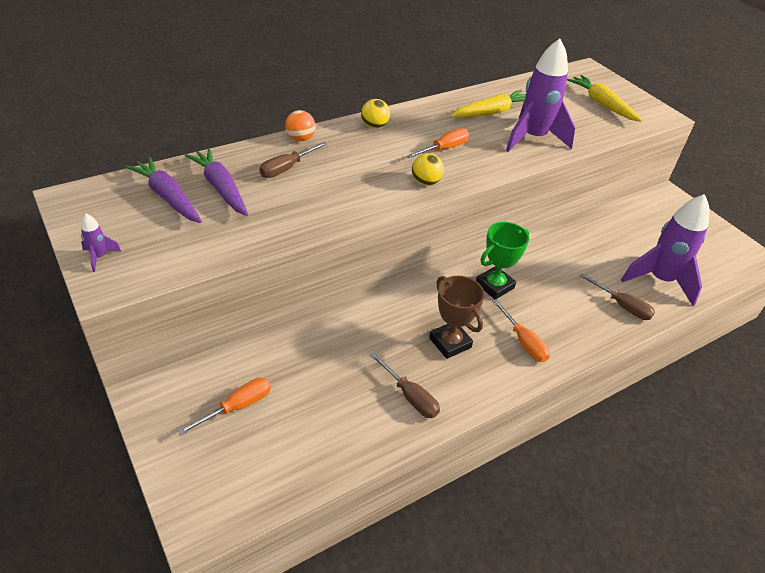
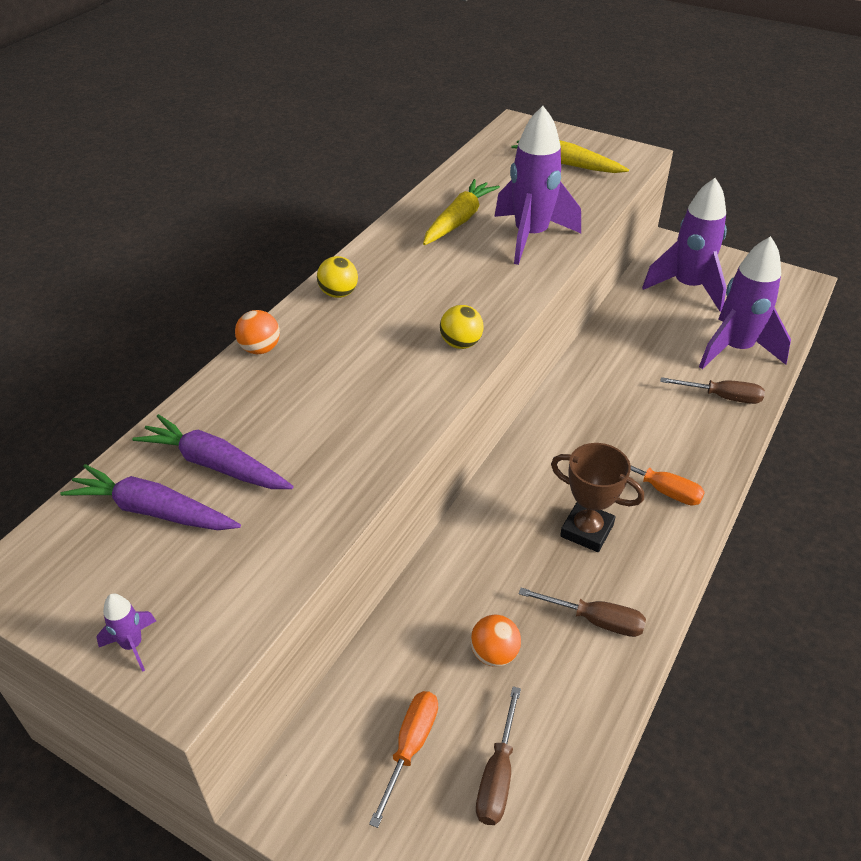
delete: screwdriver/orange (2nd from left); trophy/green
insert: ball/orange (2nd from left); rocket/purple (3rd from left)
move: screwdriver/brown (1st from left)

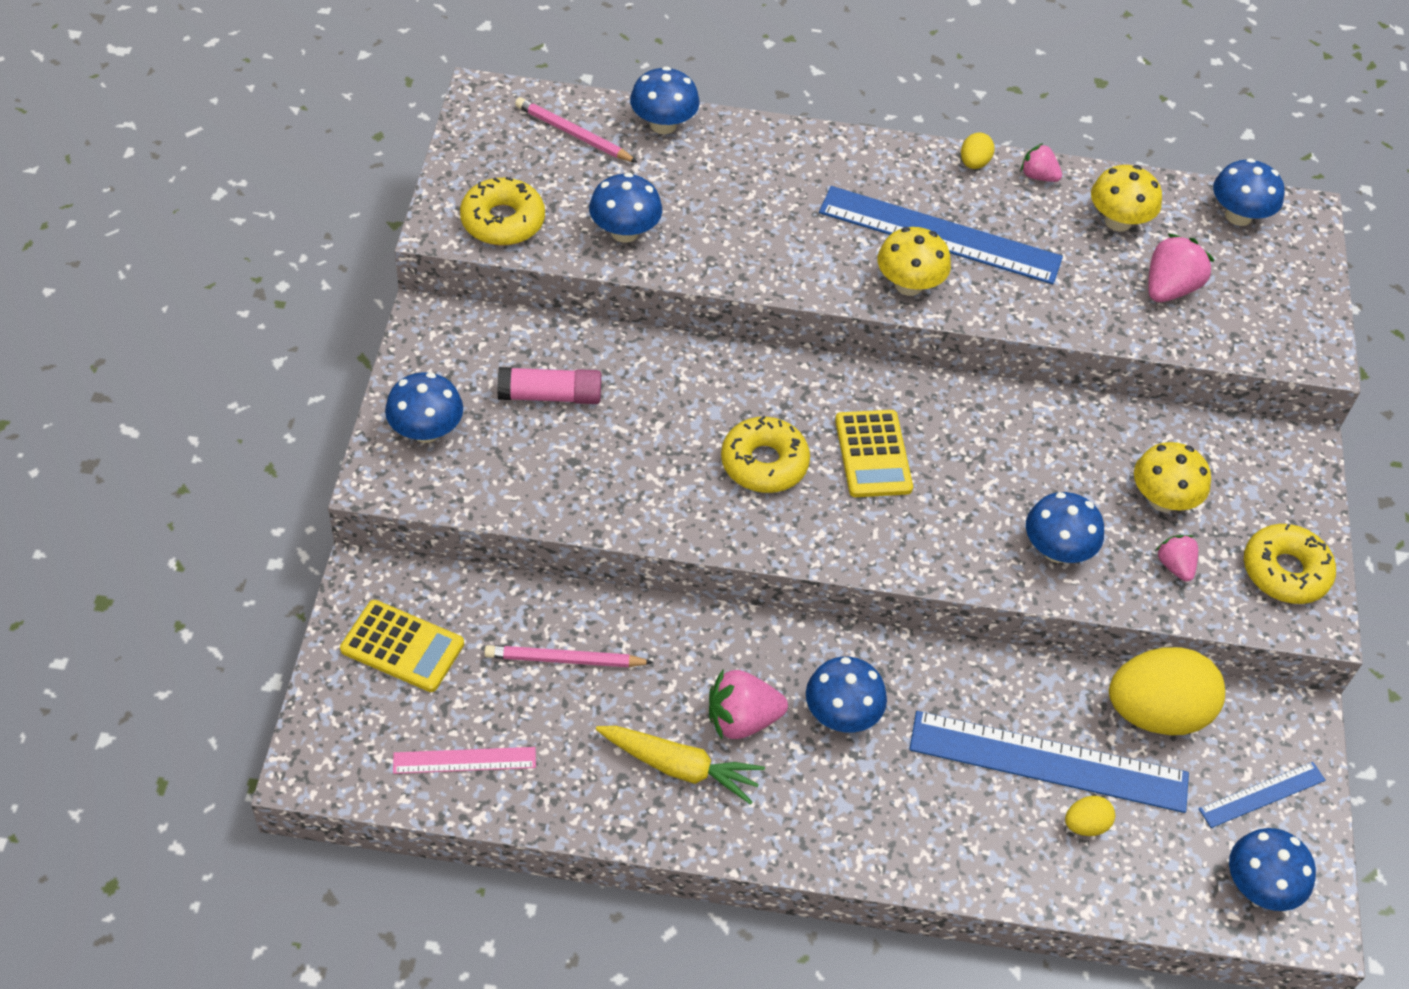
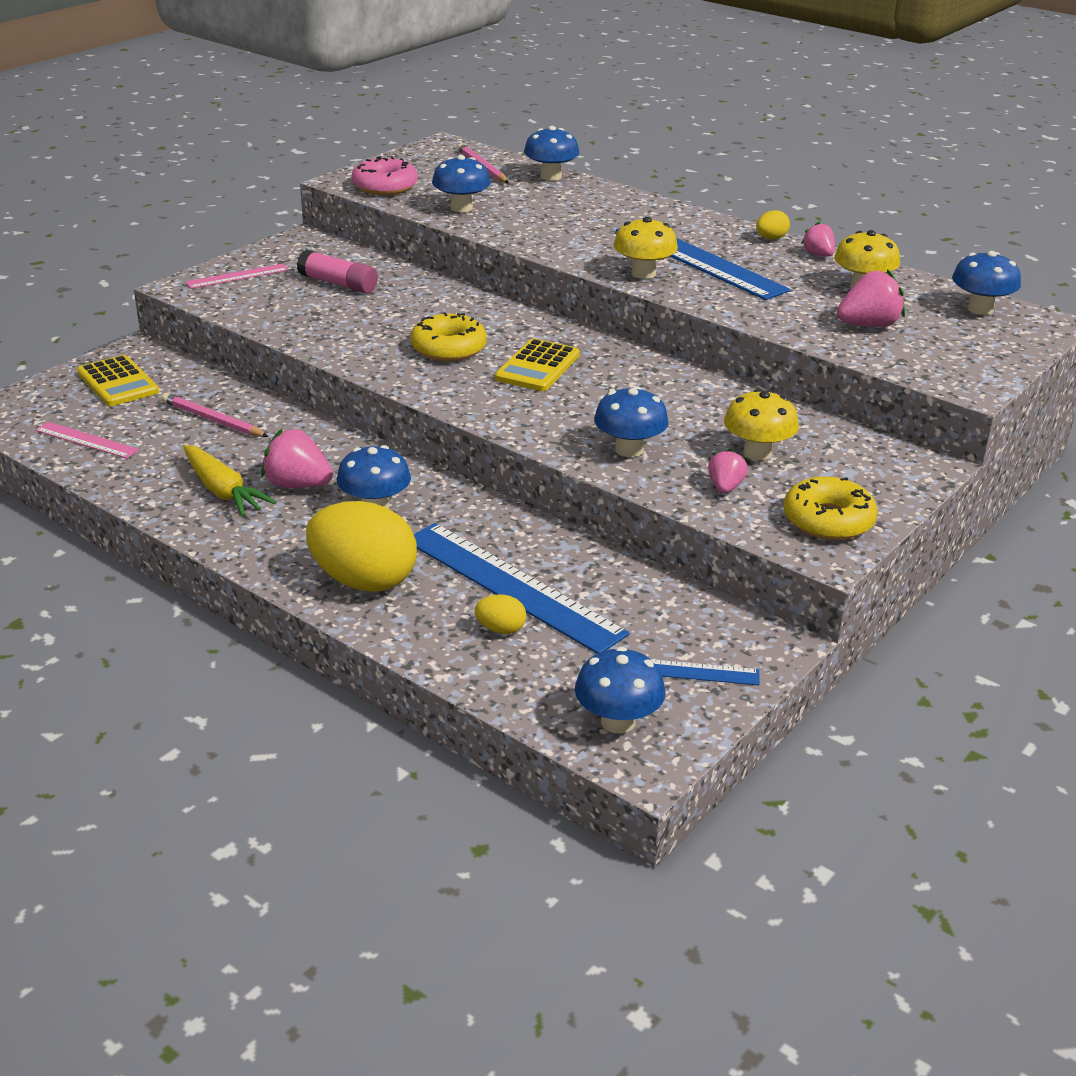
move: egg/yellow (3rd from left in the first image) to egg/yellow (1st from left)
replace: mushroom/blue (1st from left) to ruler/pink (2nd from left)
recolor: donut/yellow (1st from left) to donut/pink

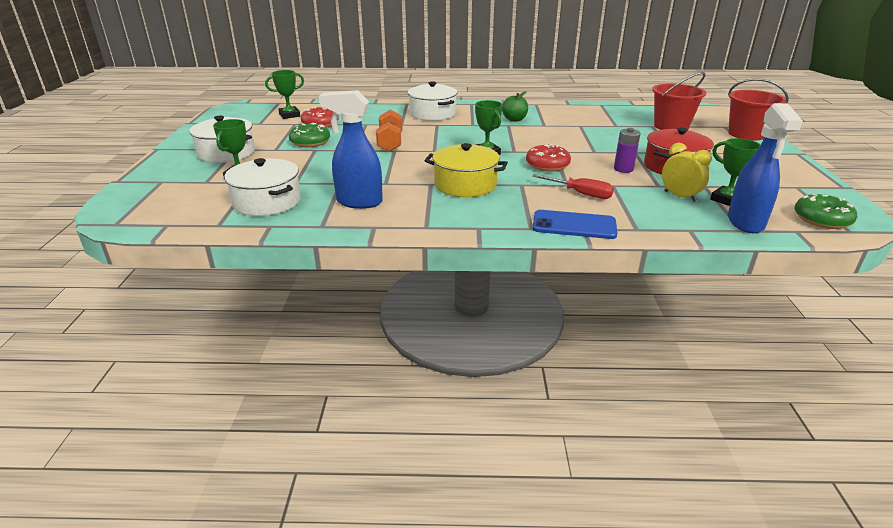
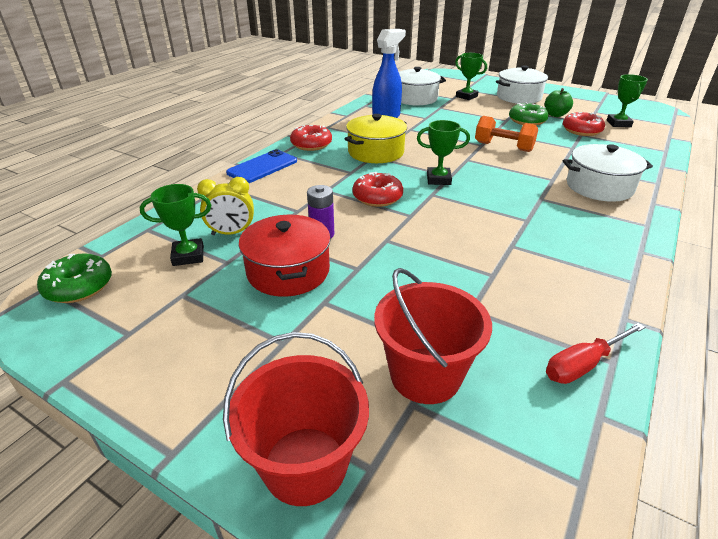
delete: spray bottle/blue (2nd from left)
insert: donut/red (1st from left)
move: apple/green; screwdriver/red

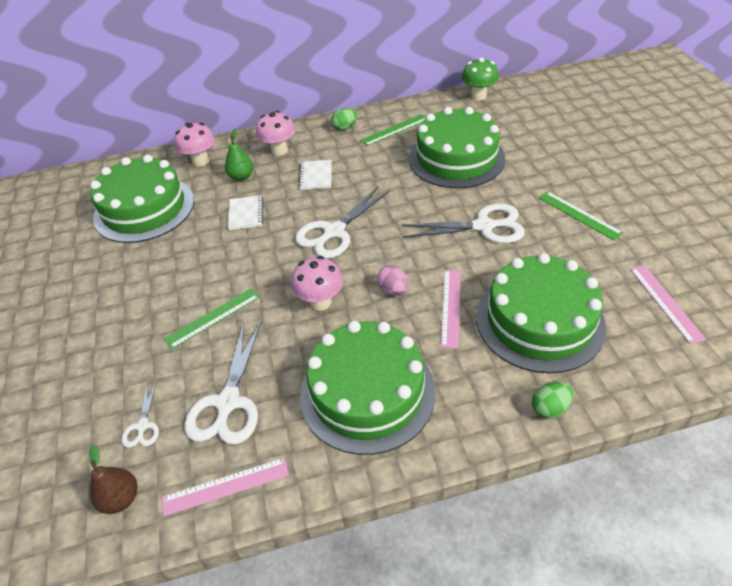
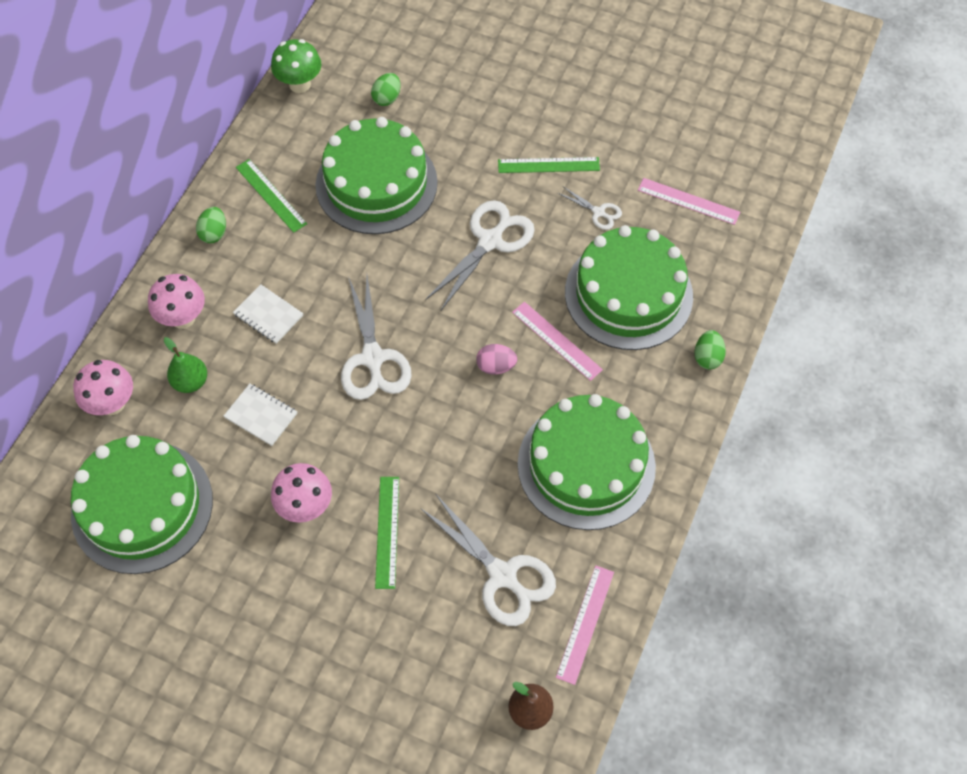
insert: egg/green (2nd from left)
move: mushroom/pink (3rd from left); scissors/white (1st from left in the first image) to scissors/white (4th from left)
rotate: ruler/green (2nd from left in the first image) 45 degrees counterclockwise

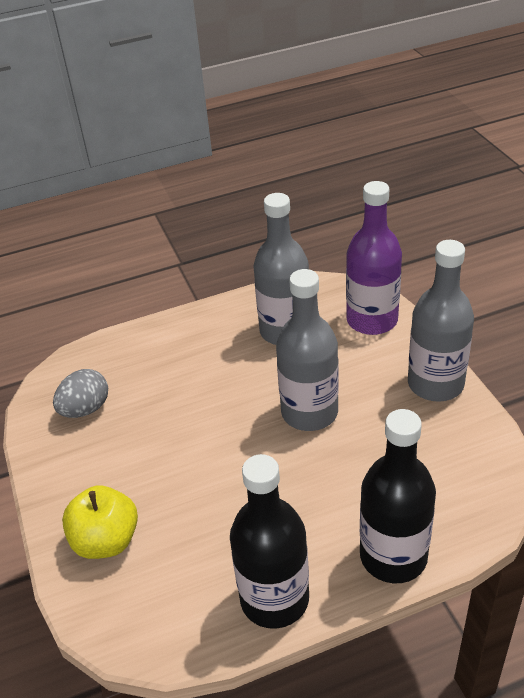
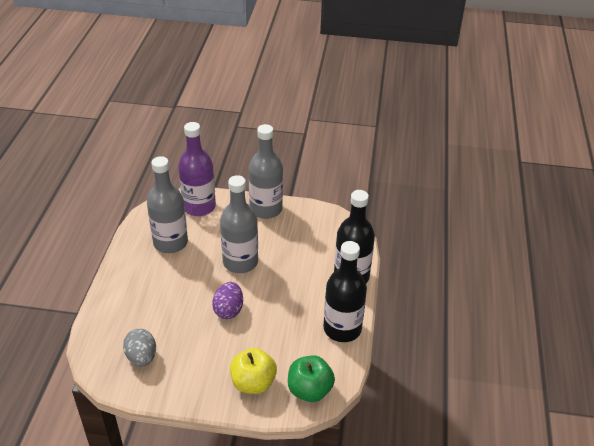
insert: egg/purple; apple/green

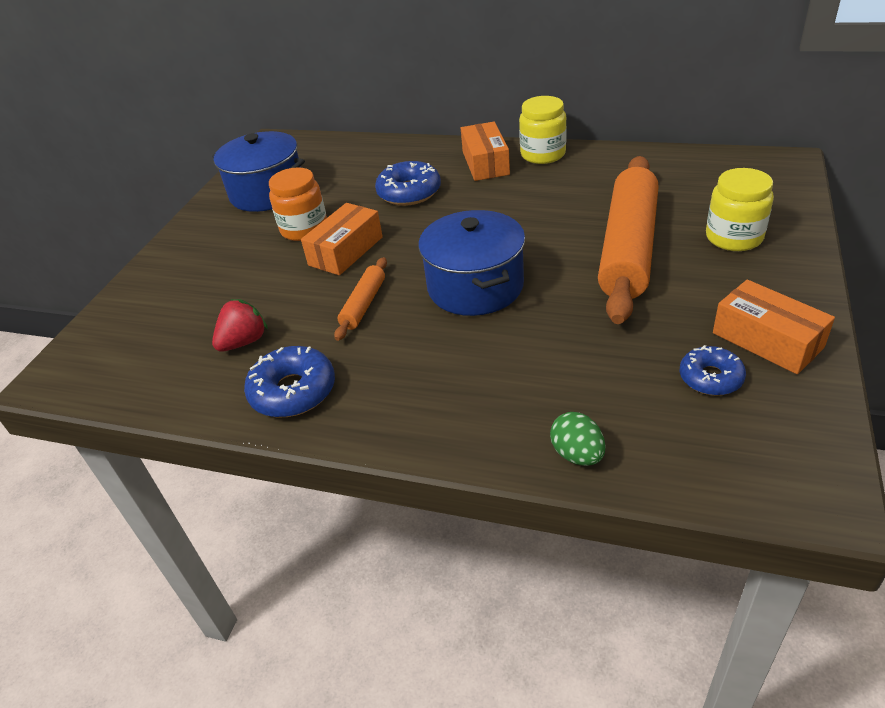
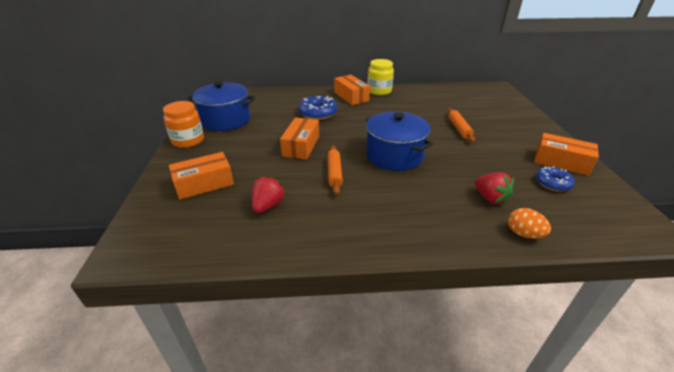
delete: donut/blue (1st from left); jar/yellow (2nd from left)
insert: box/orange (1st from left); strawberry/red (2nd from left)
move: jar/orange
recolor: egg/green to egg/orange
resize: rolling pin/orange (2nd from left) x0.45

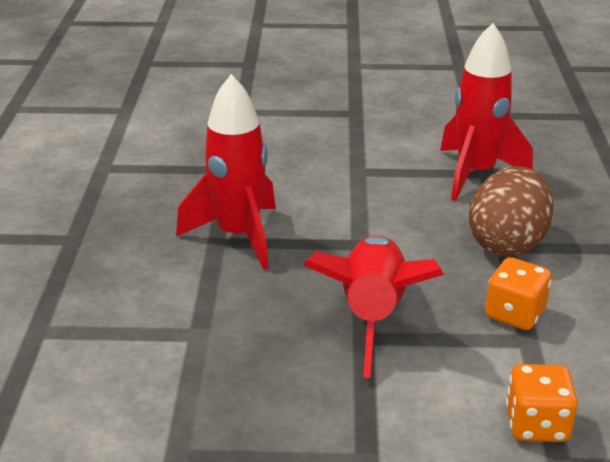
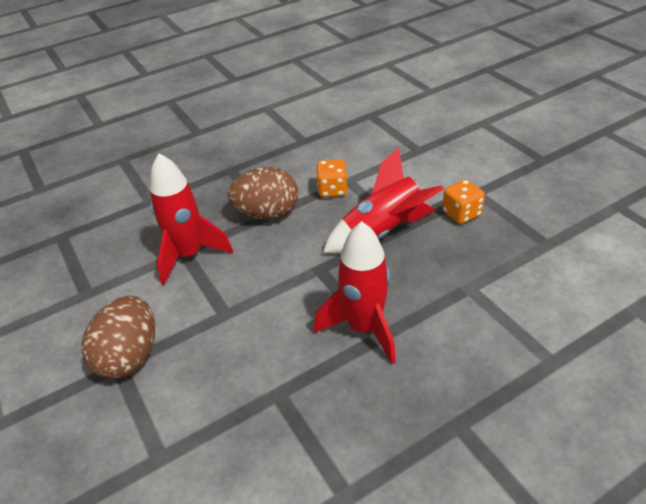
insert: egg/brown (1st from left)
move: dice/orange (2nd from left)

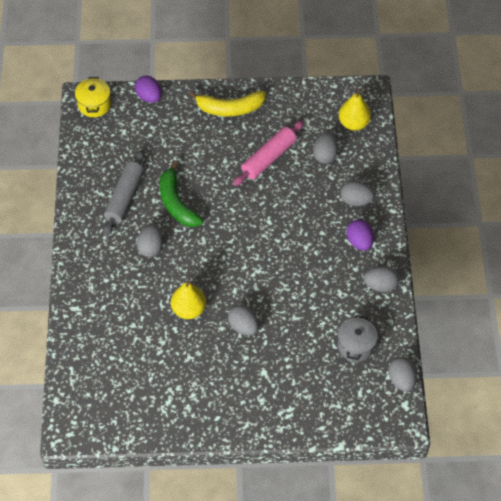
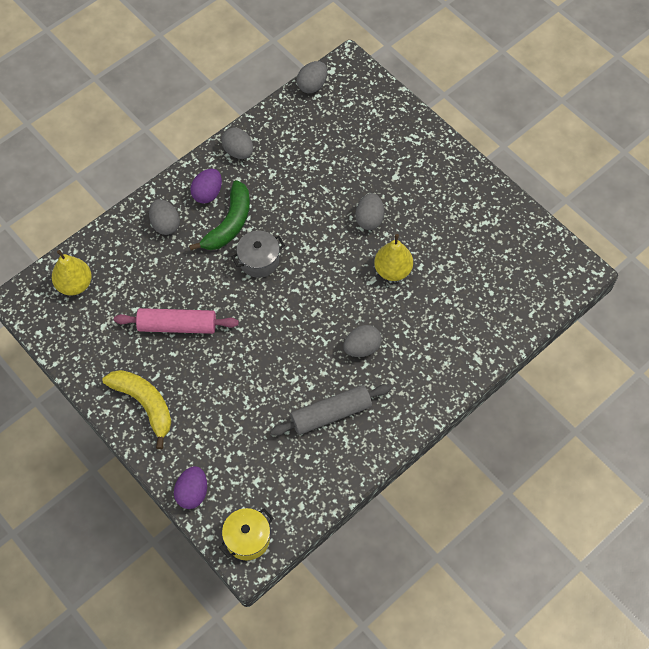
delete: egg/grey (3rd from left)
move: banana/green; pot/grey

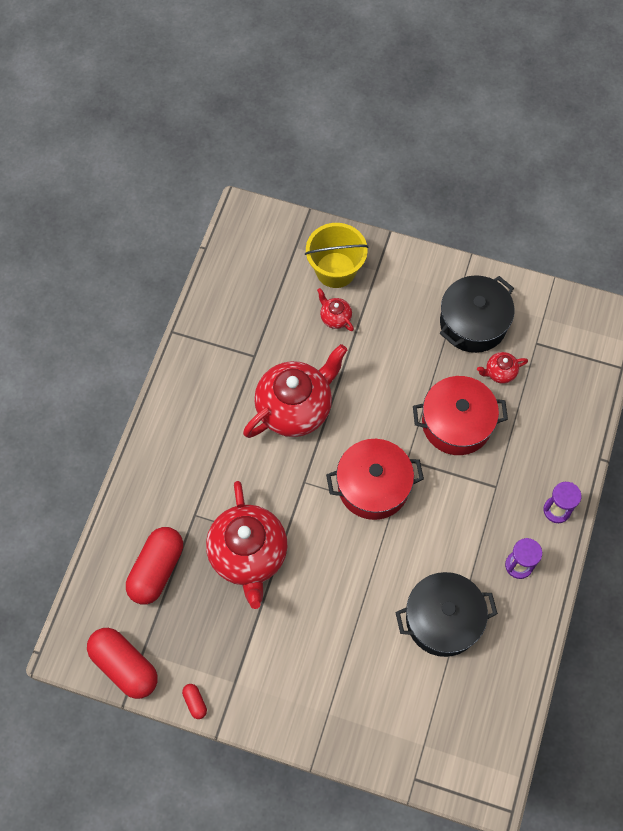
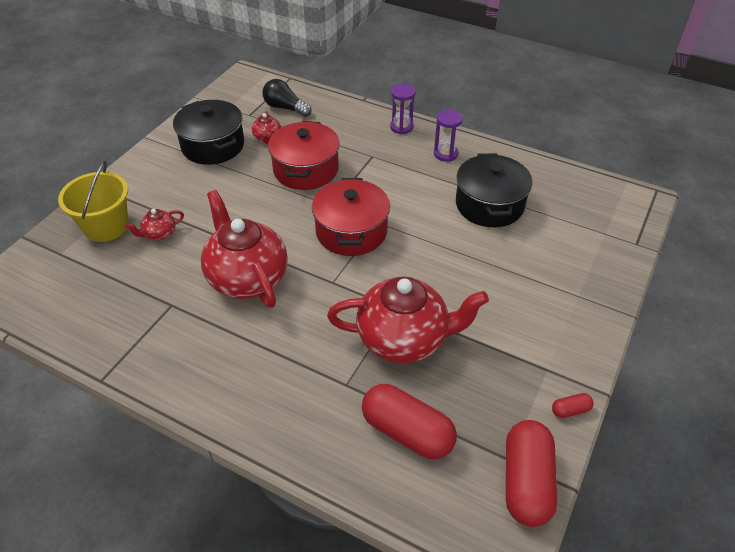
insert: light bulb/black
rotate: capsule/red (1st from left in the first image) 45 degrees counterclockwise

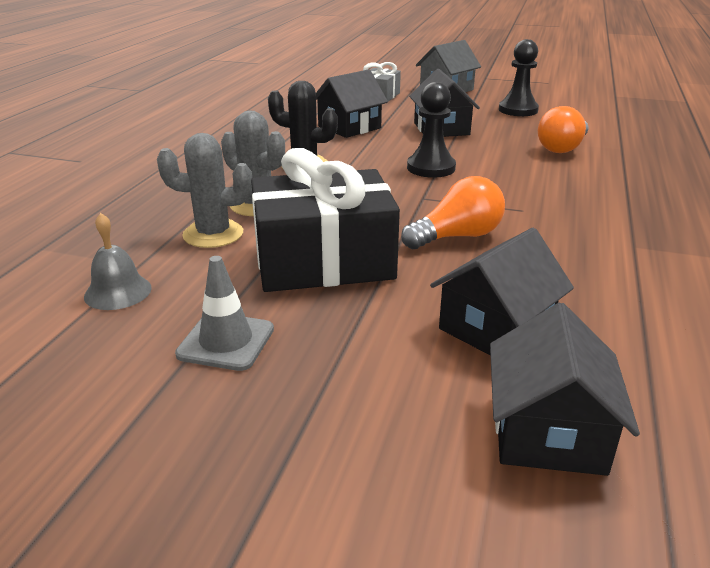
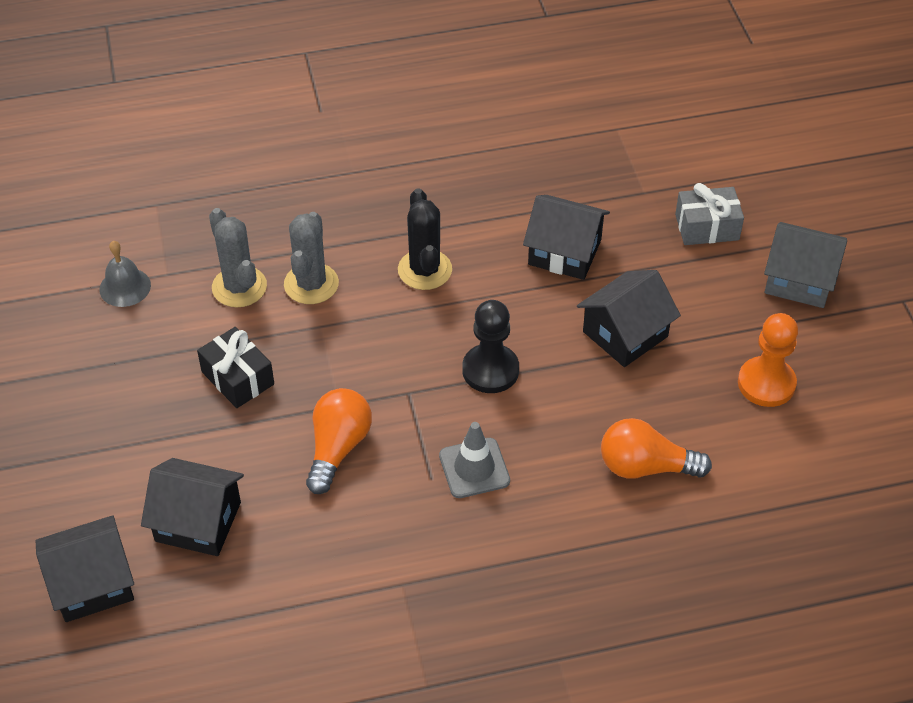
move: traffic cone/grey
recolor: pawn/black (2nd from left) to pawn/orange
rotate: light bulb/orange (1st from left) 105 degrees counterclockwise
resize: gift/black x0.53

